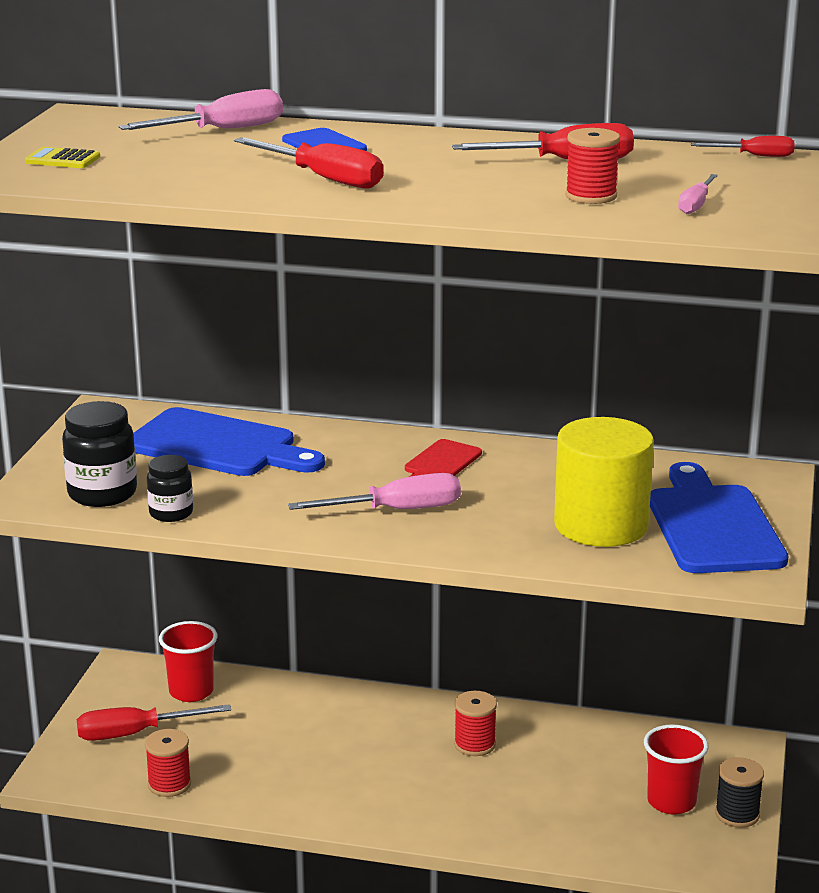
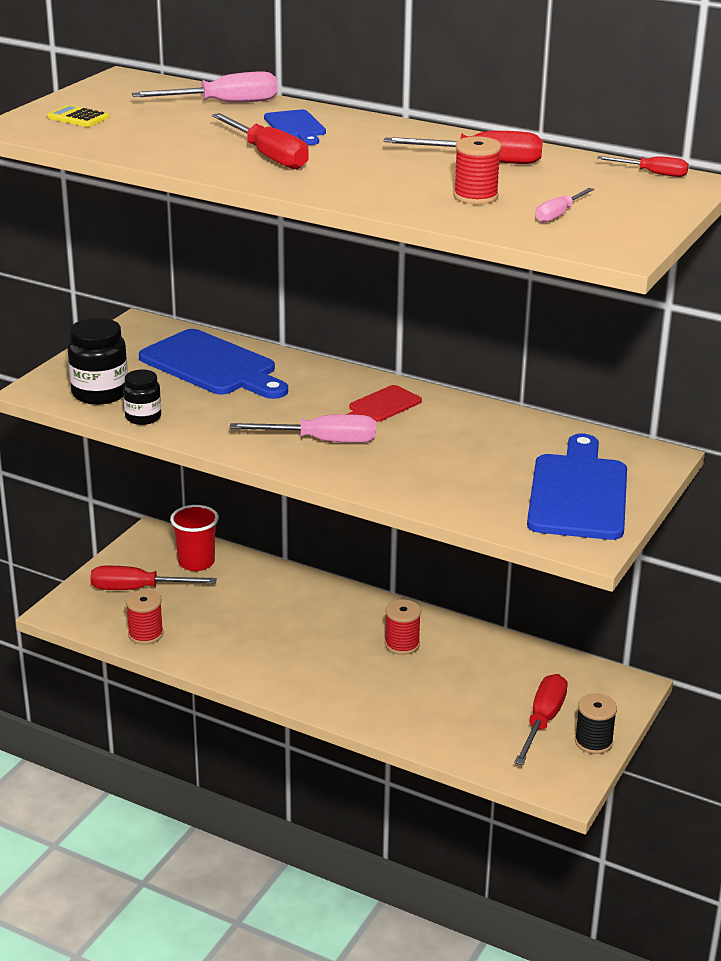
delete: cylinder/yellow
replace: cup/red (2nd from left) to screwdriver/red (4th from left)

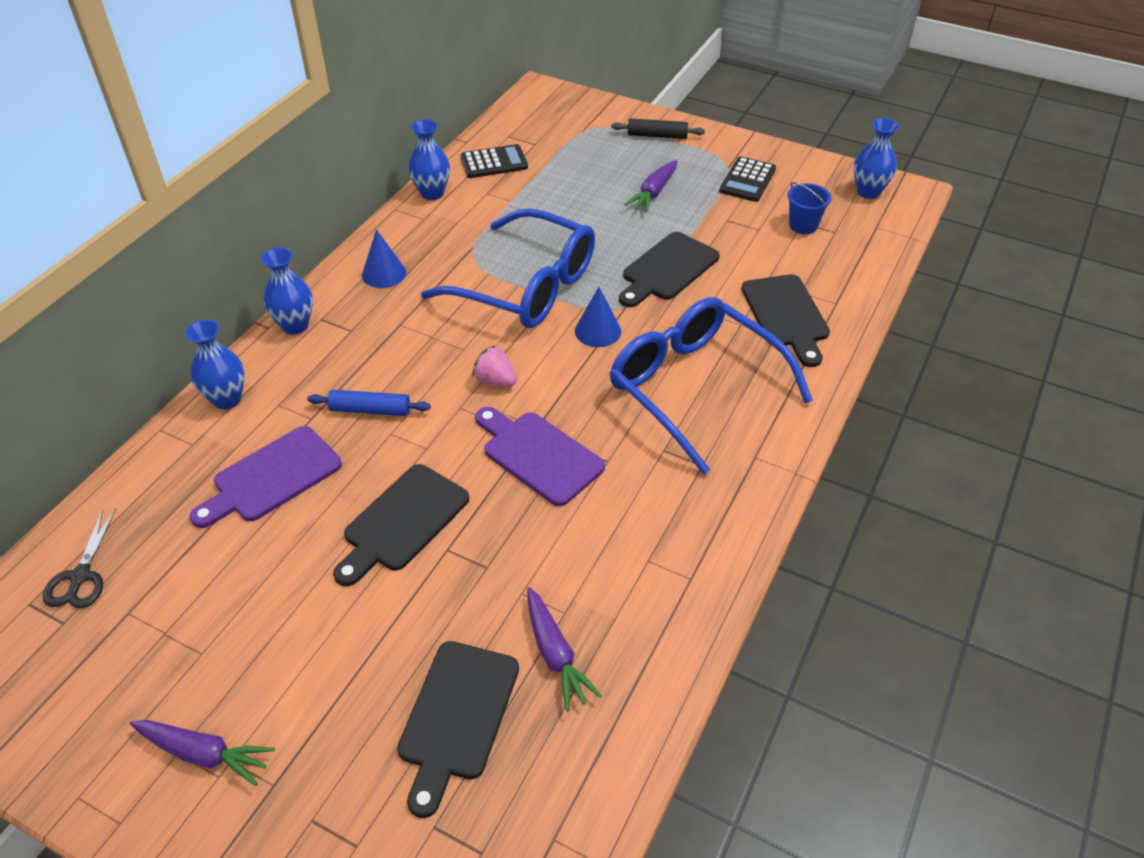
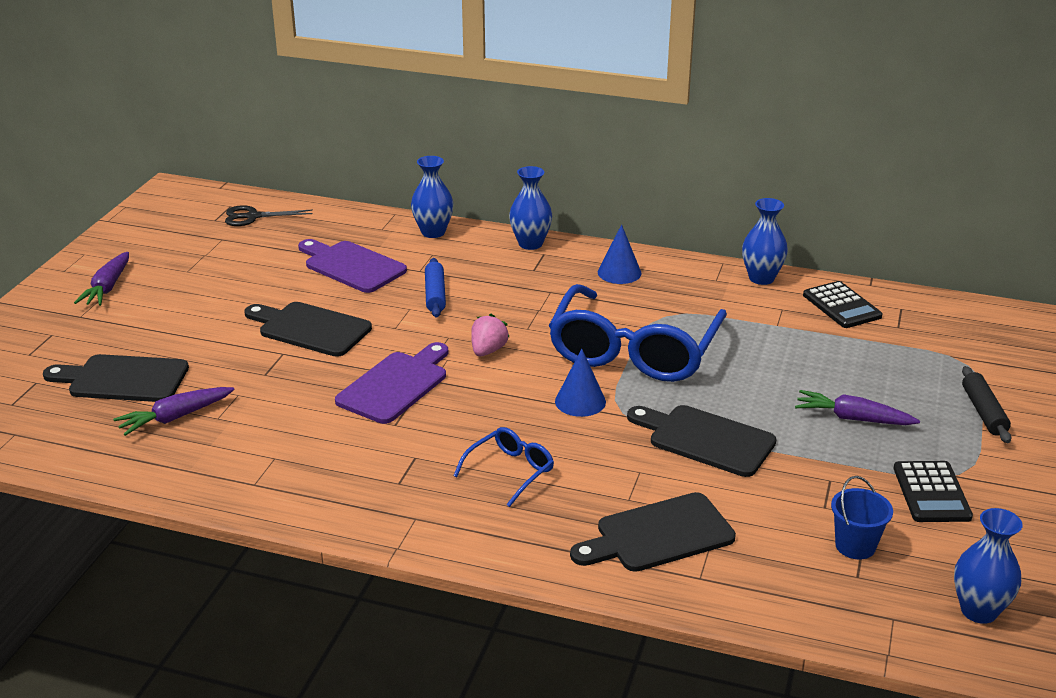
rotate: calculator/black (2nd from left) 105 degrees counterclockwise
resize: glasses/blue (2nd from left in the first image) x0.45

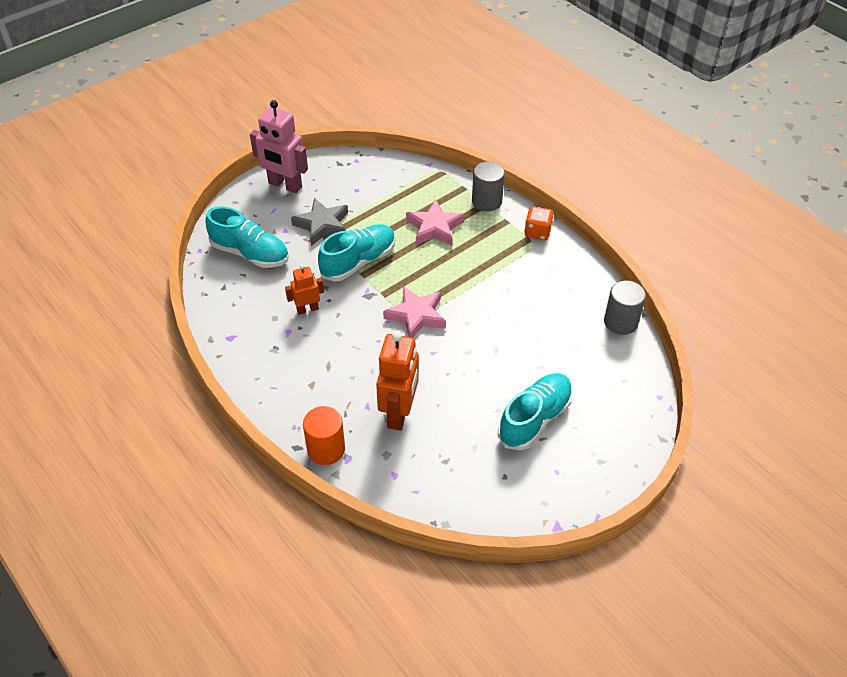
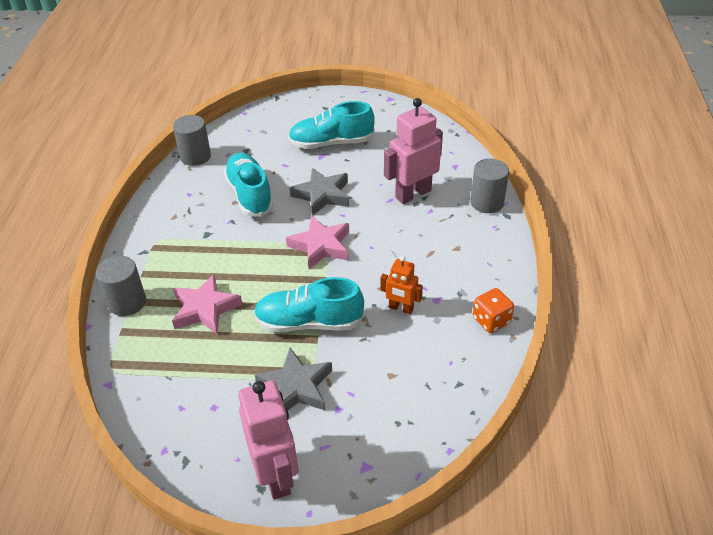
insert: star/grey (2nd from left)
move: shoe/turquoise (1st from left); dice/orange
recolor: robot/orange (2nd from left) to robot/pink (2nd from left); cylinder/orange to cylinder/grey (3rd from left)

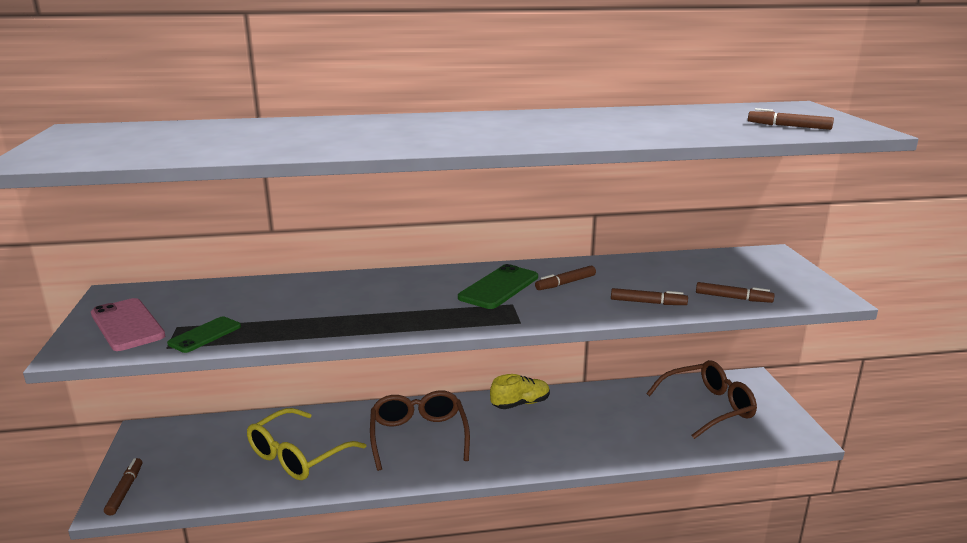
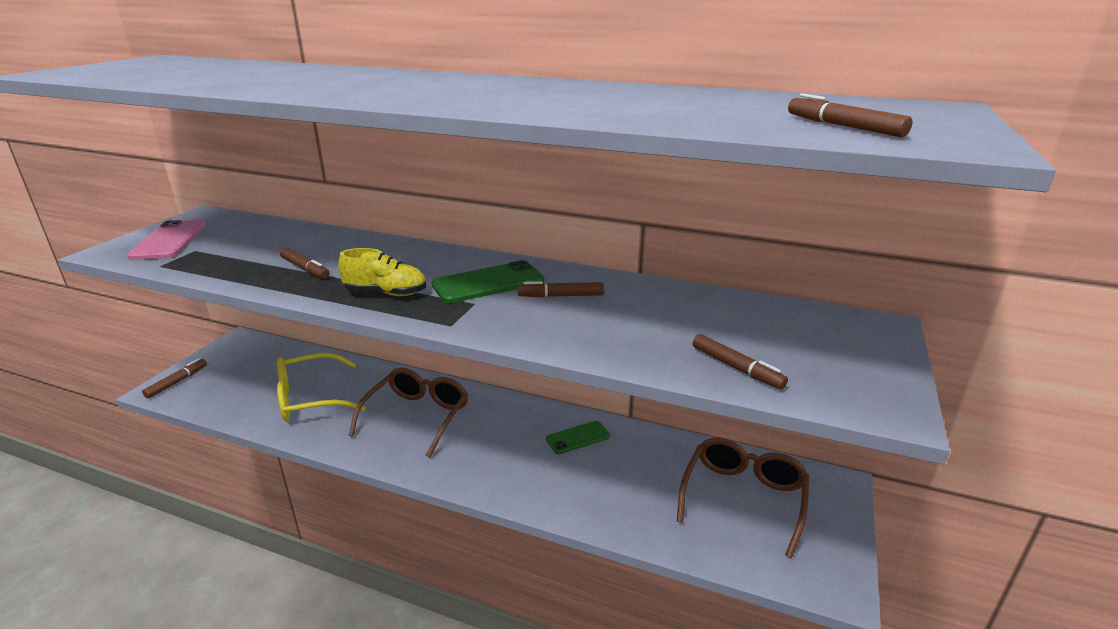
move: marker/brown (3rd from left in the first image) to marker/brown (2nd from left); shoe/yellow; phone/green (1st from left in the first image) to phone/green (2nd from left)
rotate: glasses/brown (2nd from left) 75 degrees counterclockwise

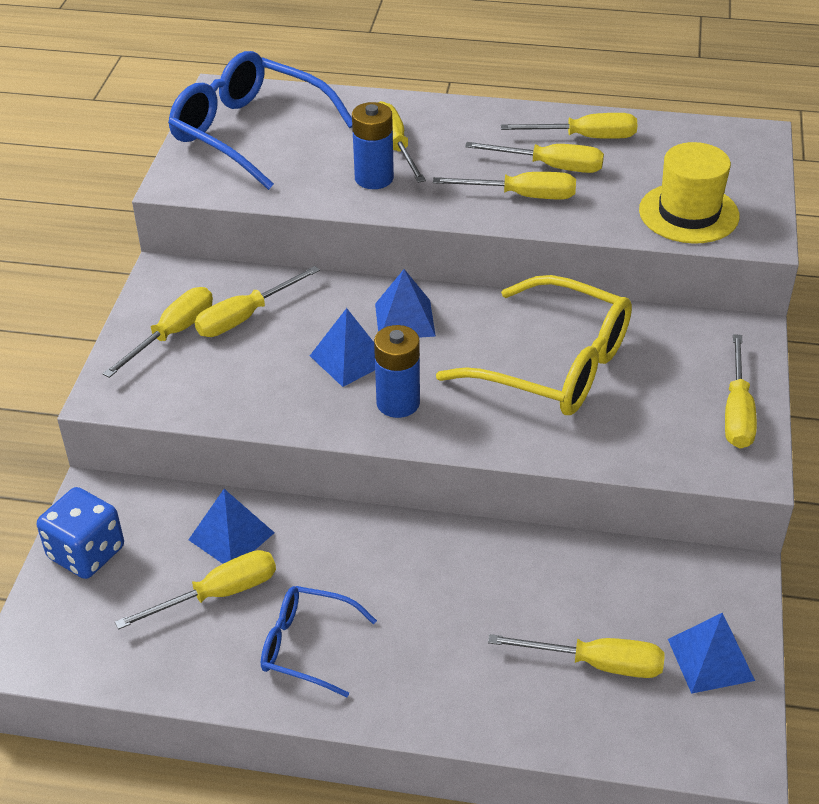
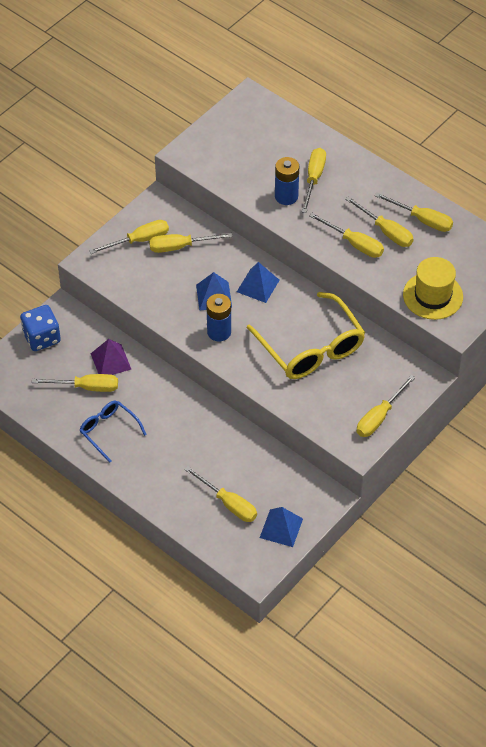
delete: glasses/blue (1st from left)
recolor: pyramid/blue (1st from left) to pyramid/purple

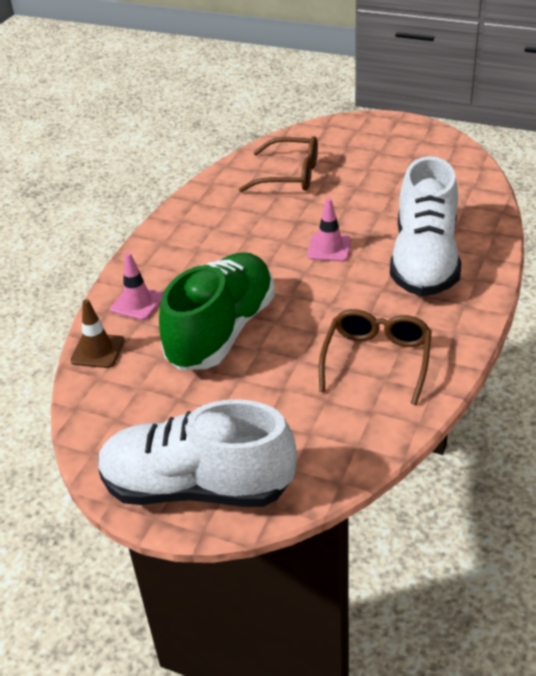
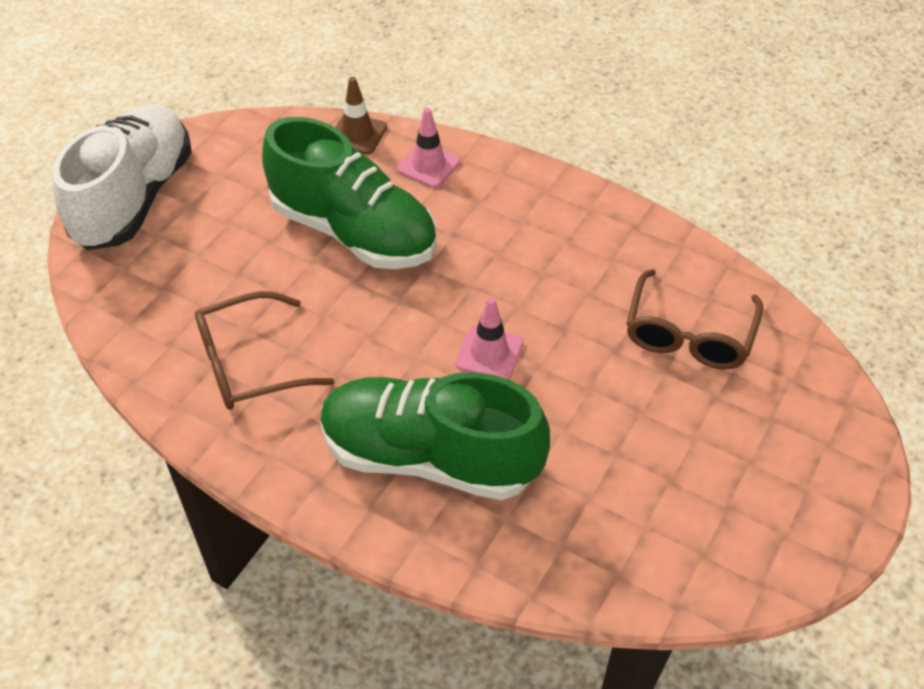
recolor: shoe/white (2nd from left) to shoe/green (2nd from left)
rotate: glasses/brown (2nd from left in the first image) 135 degrees clockwise

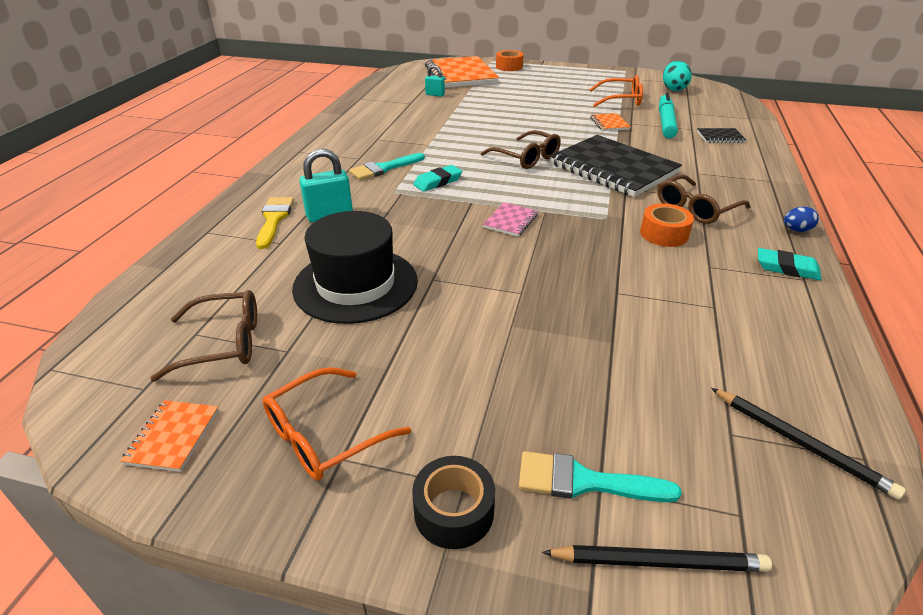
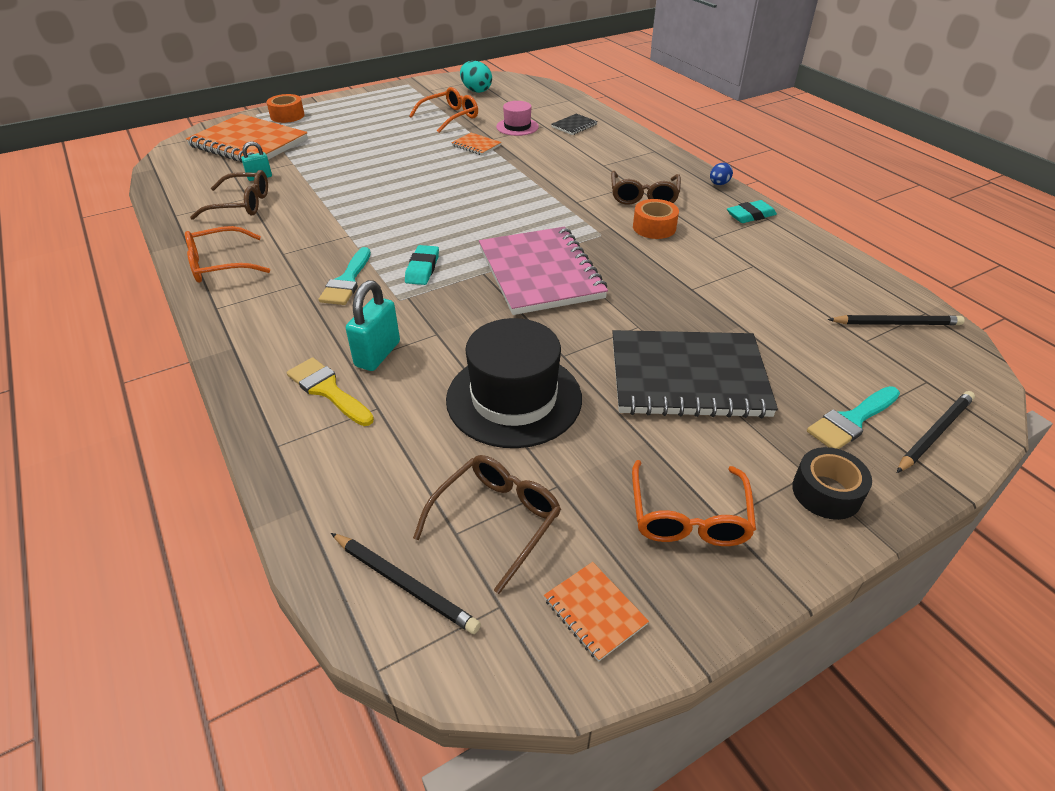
insert: glasses/orange (1st from left); pencil/black (1st from left)
move: glasses/brown (2nd from left in the first image) to glasses/brown (1st from left); notebook/black (1st from left in the first image) to notebook/black (2nd from left)
replace: marker/turquoise to hat/pink
resize: notebook/pink x2.37

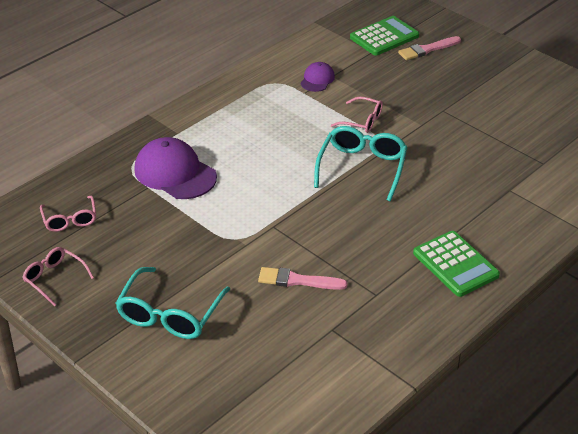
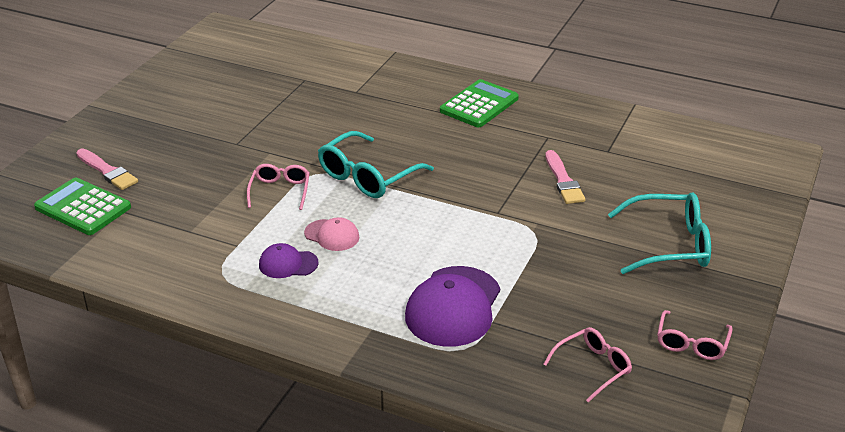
insert: cap/pink
move: cap/purple (2nd from left in the first image) to cap/purple (1st from left)
rotate: glasses/turquoise (2nd from left in the first image) 45 degrees counterclockwise

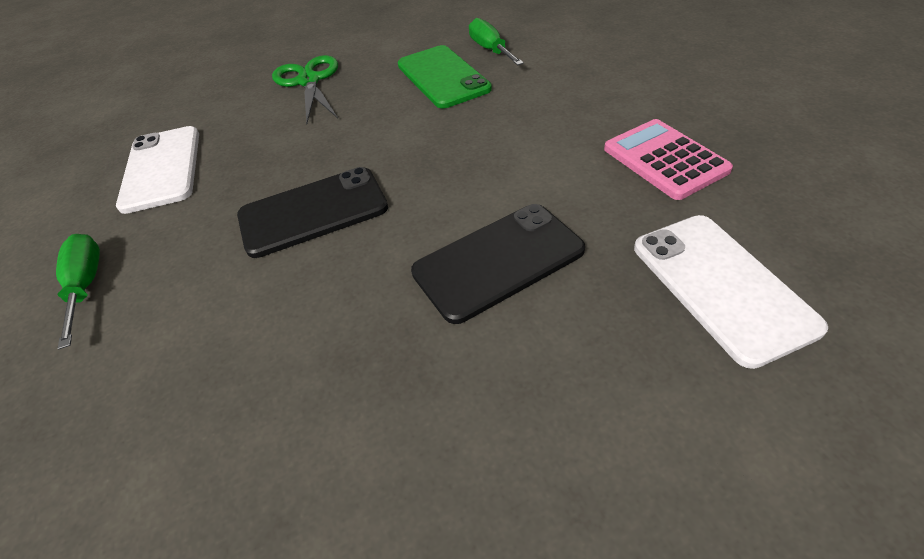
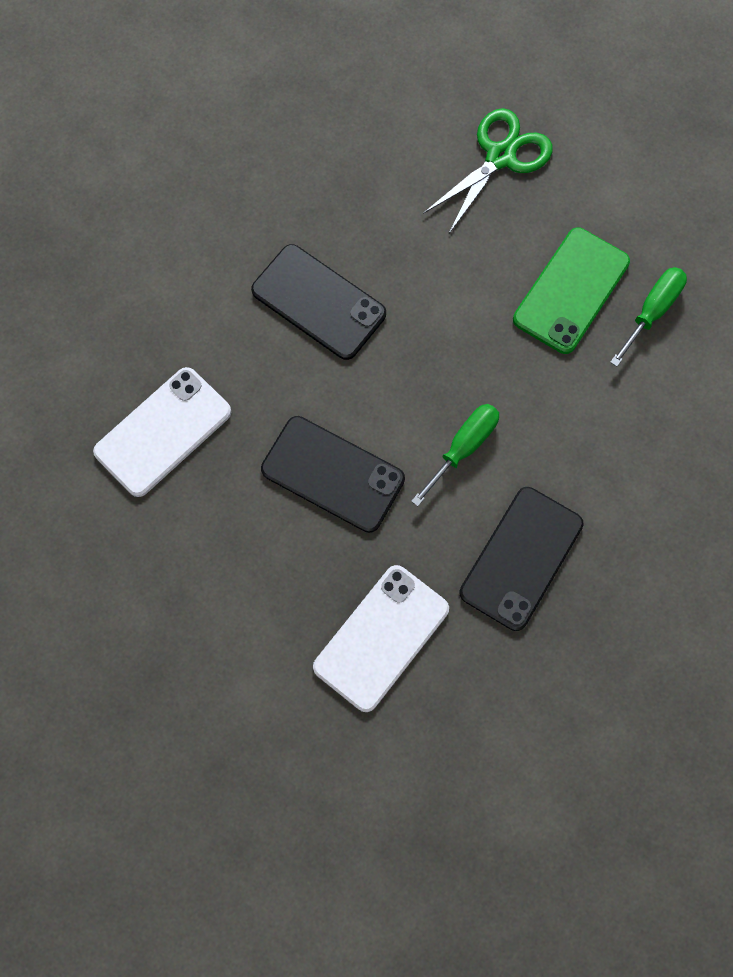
move: phone/white (1st from left); screwdriver/green (1st from left)
replace: calculator/pink to phone/black (3rd from left)

